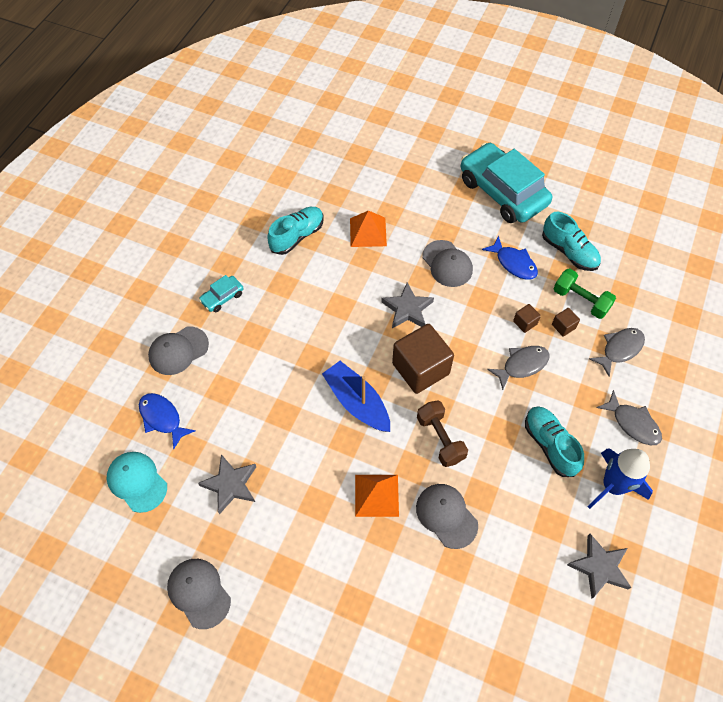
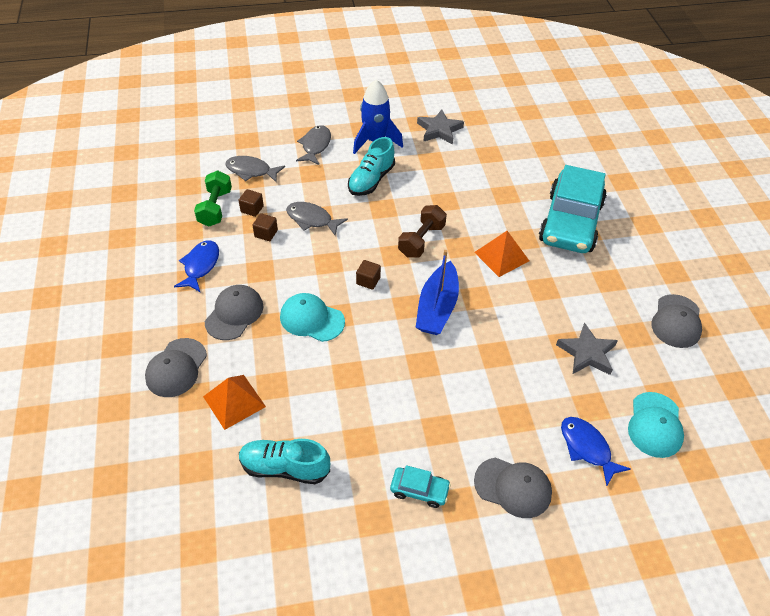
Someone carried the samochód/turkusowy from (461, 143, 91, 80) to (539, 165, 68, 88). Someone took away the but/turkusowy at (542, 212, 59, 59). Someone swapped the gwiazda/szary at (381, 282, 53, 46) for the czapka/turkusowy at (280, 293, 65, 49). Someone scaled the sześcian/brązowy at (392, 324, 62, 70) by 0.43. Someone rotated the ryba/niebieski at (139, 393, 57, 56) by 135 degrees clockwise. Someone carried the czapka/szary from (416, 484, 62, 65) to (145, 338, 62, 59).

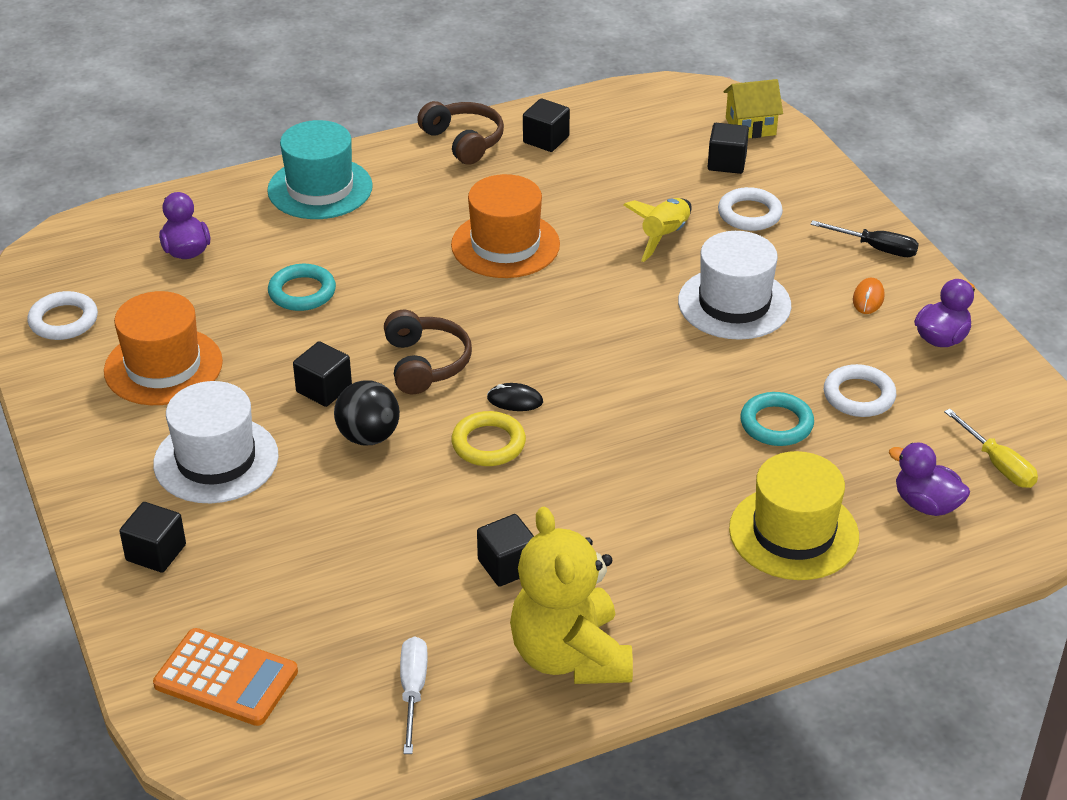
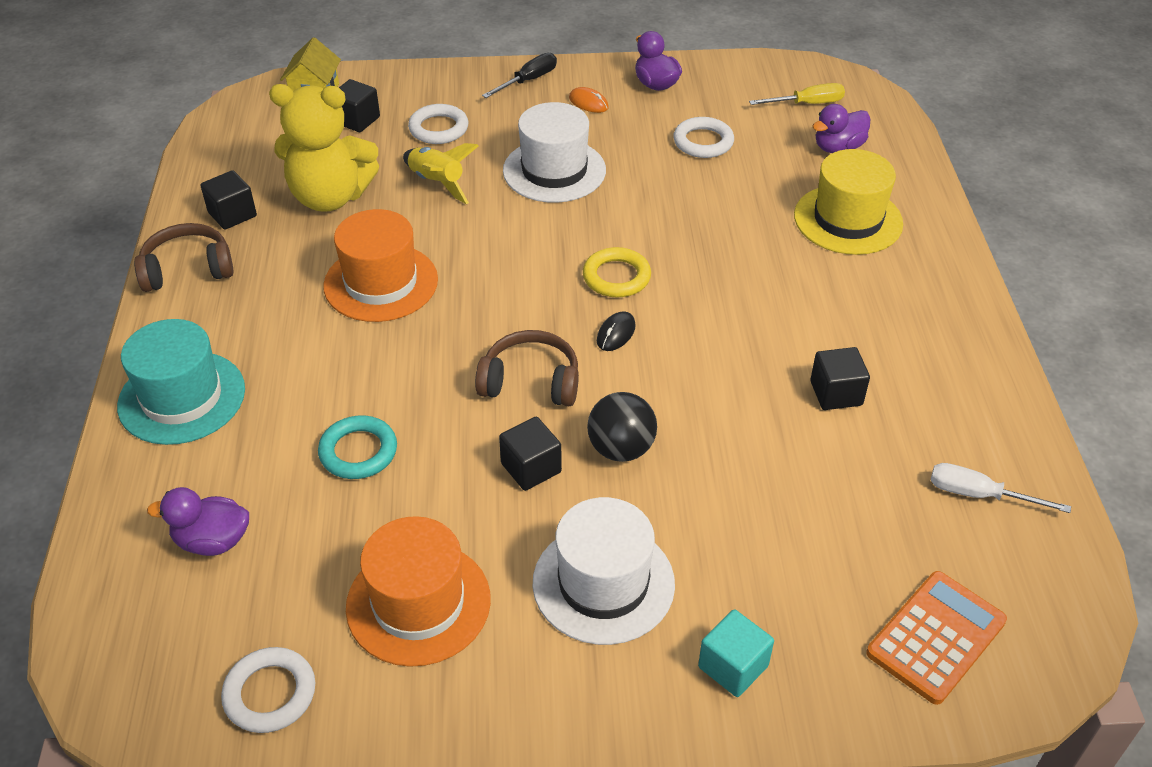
Someone took away the pierścień/turkusowy at (740, 392, 74, 54). Someone carried the pierścień/żółty from (451, 411, 75, 55) to (583, 247, 68, 50). Someone repainted the sześcian/czarny at (119, 502, 67, 71), which became the sześcian/turkusowy at (698, 609, 76, 88). Someone carried the miś/żółty from (510, 506, 123, 178) to (269, 84, 110, 128).

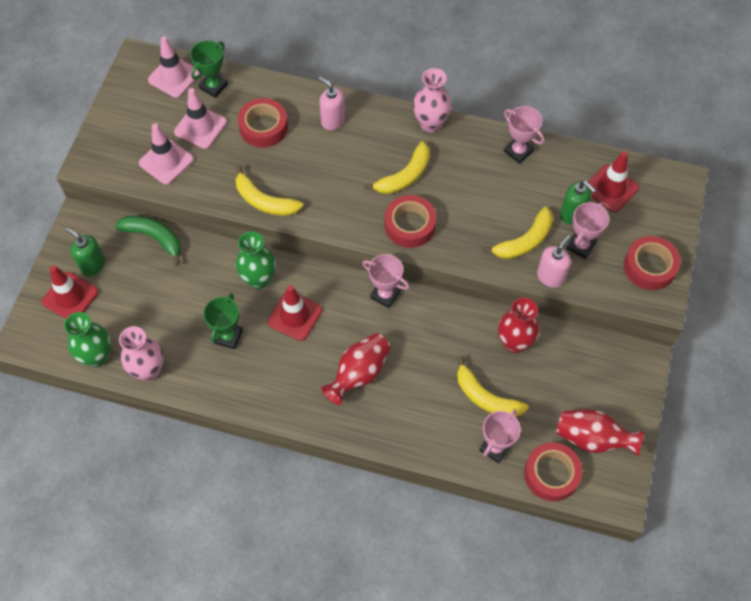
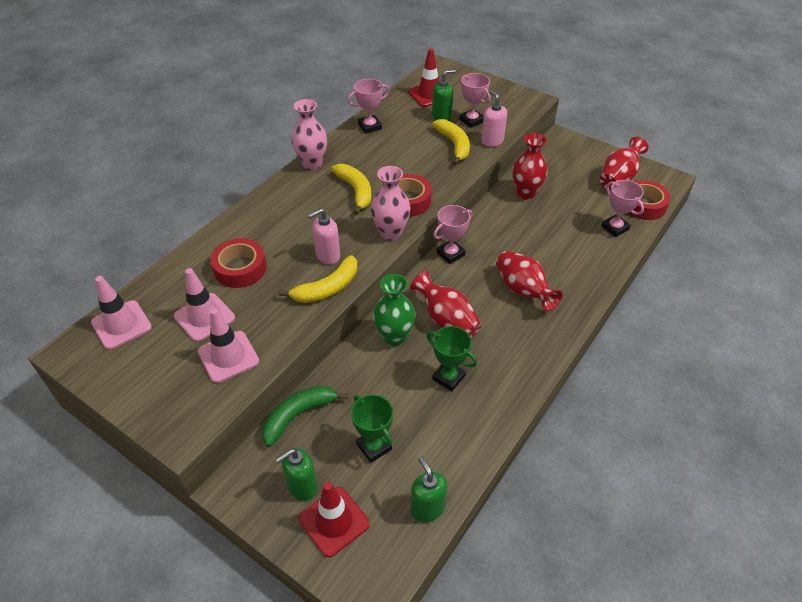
Someone carried the puchar/zielony from (190, 40, 38, 58) to (351, 394, 42, 69). Someone carried the dozownik mydła/różowy from (318, 77, 27, 53) to (308, 208, 32, 56). Someone took away the taśma klejąca/czerwony at (624, 236, 57, 54). Someone swapped the pachołek/czerwony at (267, 285, 55, 56) for the wazon/czerwony at (410, 271, 71, 66). Someone swapped the wazon/zielony at (64, 312, 47, 55) for the dozownik mydła/zielony at (411, 456, 36, 66). Someone carried the wazon/różowy from (119, 326, 45, 55) to (371, 166, 40, 75). Someone took away the banan/żółty at (457, 356, 72, 61).

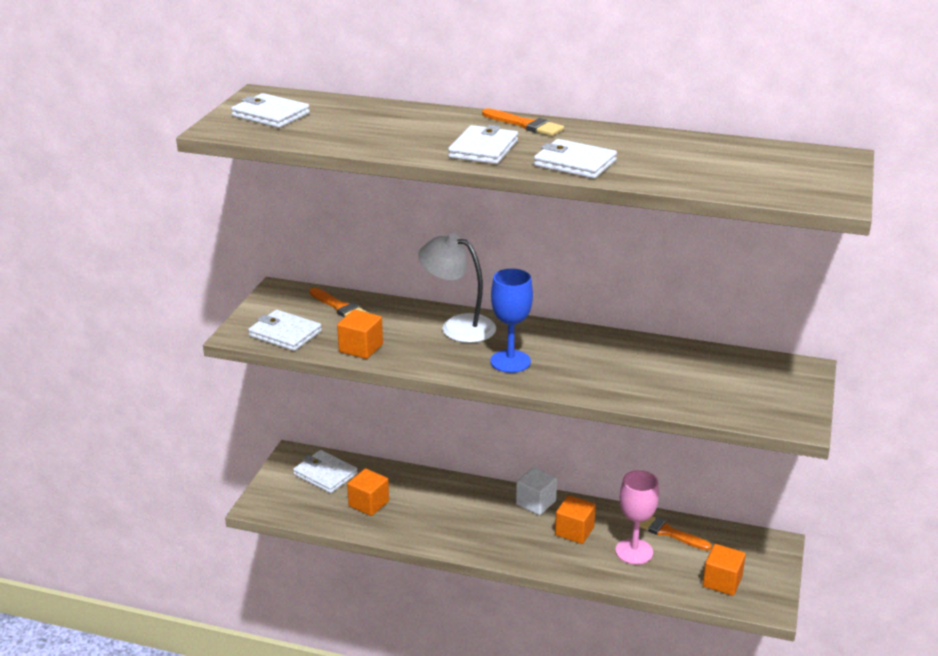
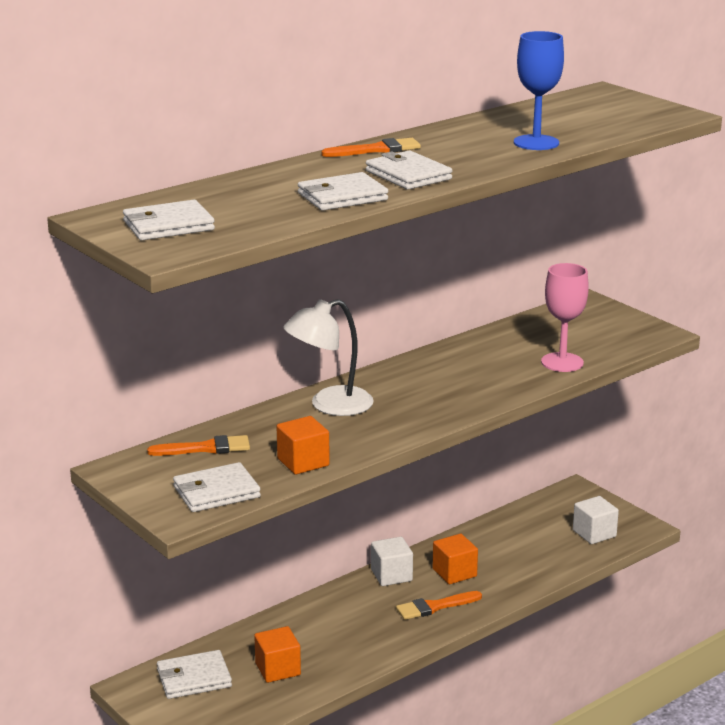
Someone carried the portfel/biały from (534, 139, 83, 40) to (298, 172, 90, 39). Someone carried the kielich/niebieski from (490, 269, 43, 104) to (514, 31, 50, 119). Someone carried the kielich/różowy from (615, 470, 44, 95) to (541, 263, 48, 109). Someone carried the pędzel/pomarańczowy from (640, 516, 72, 35) to (396, 591, 86, 29). Someone repainted the sześcian/pomarańczowy at (703, 544, 43, 52), which became the sześcian/biały at (573, 496, 46, 48).

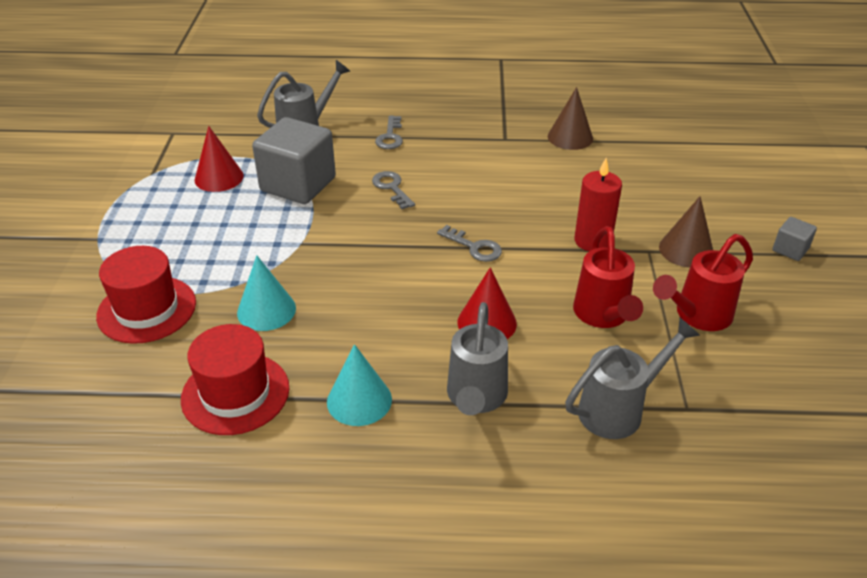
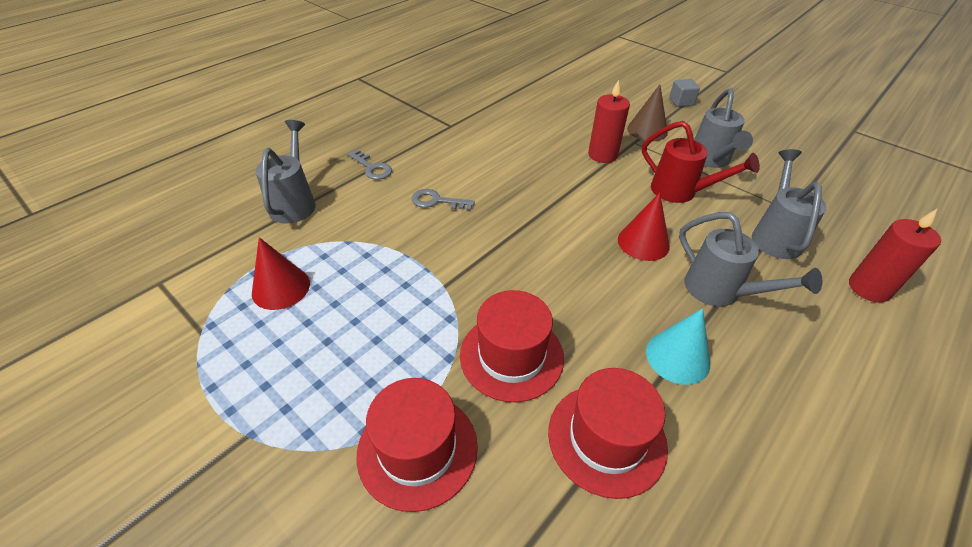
Someone took away the stożek/brązowy at (548, 87, 45, 63). Someone took away the sześcian/szary at (252, 117, 84, 87). Someone took away the klucz/szary at (437, 225, 65, 37). Someone repainted the konewka/czerwony at (653, 234, 100, 97), which became the konewka/szary at (694, 88, 59, 80). Someone swapped the stożek/turkusowy at (237, 255, 59, 76) for the kapelusz/czerwony at (460, 290, 104, 112). Someone put down the świeca/czerwony at (849, 209, 92, 93).

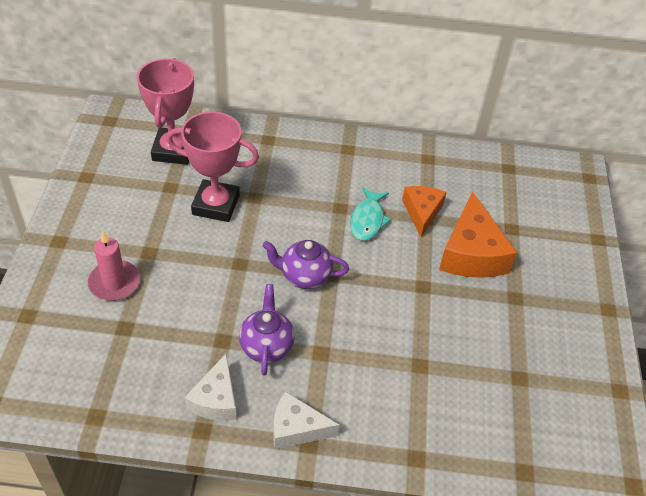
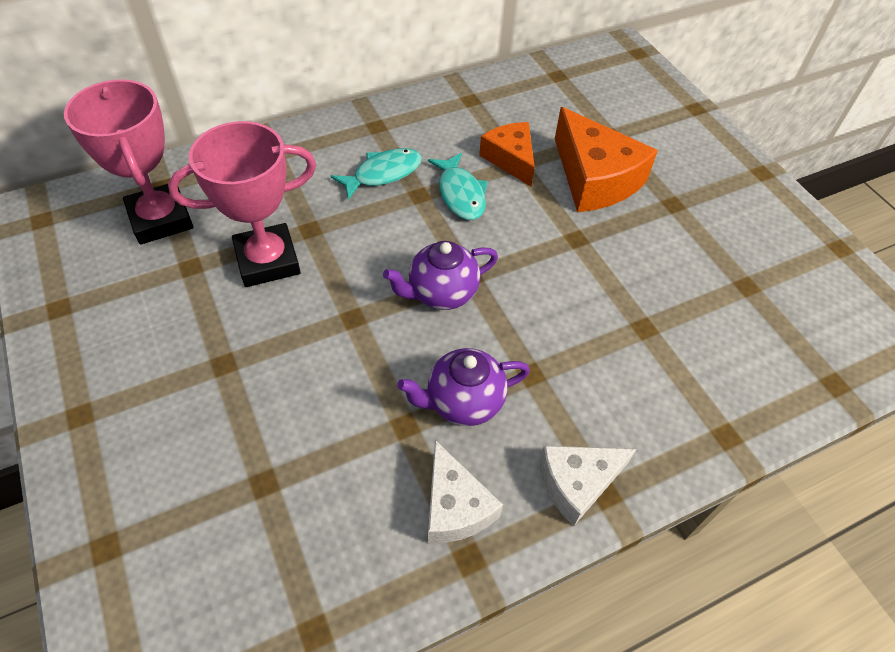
Someone took away the świeca/różowy at (88, 230, 52, 71). Someone rotated the imbryk/fioletowy at (239, 284, 56, 92) by 75 degrees counterclockwise. Someone put down the ryba/turkusowy at (331, 148, 91, 52).

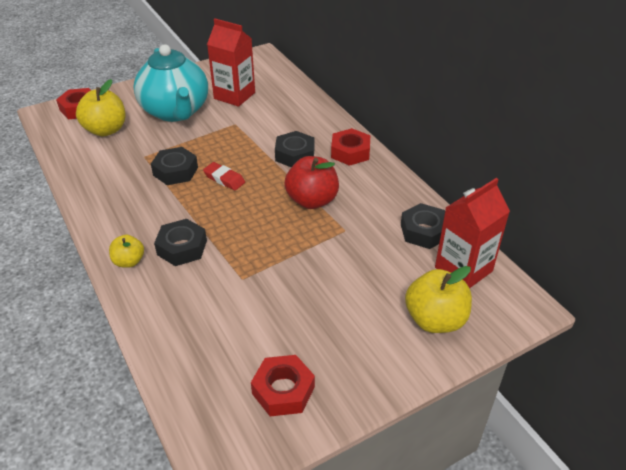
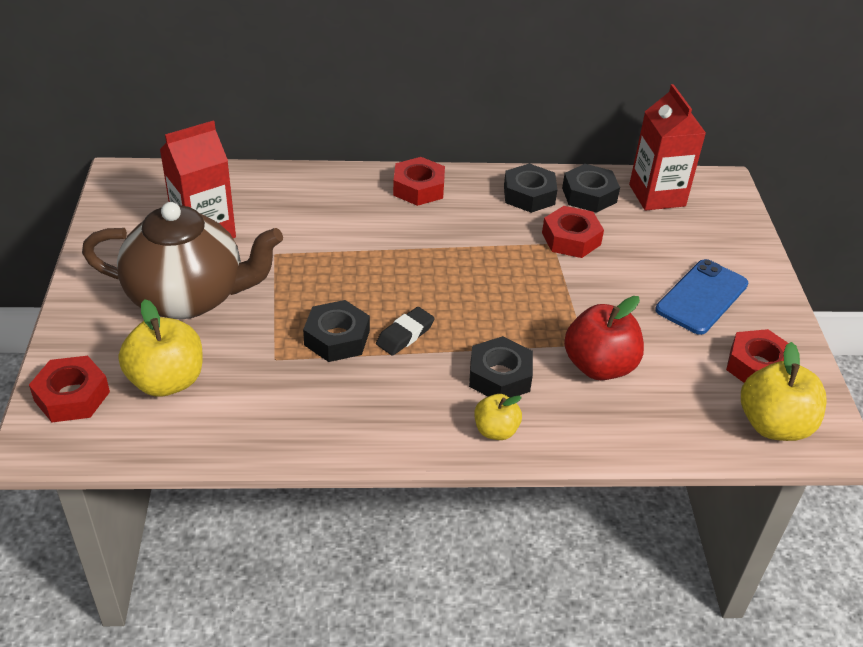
Someone repainted the imbryk/turkusowy at (134, 44, 74, 78), which became the imbryk/brązowy at (82, 202, 201, 117). Someone carried the nakrętka/czarny from (275, 131, 39, 36) to (504, 163, 54, 50). Someone carried the jabłko/czerwony from (284, 156, 55, 53) to (564, 296, 80, 84). Someone took away the gumka do mazania/czerwony at (203, 162, 42, 29). Someone carried the jabłko/żółty from (405, 266, 67, 67) to (741, 342, 86, 99). Someone put down the nakrętka/czerwony at (542, 206, 62, 52). Someone put down the telefon/niebieski at (655, 259, 93, 76). Someone put down the gumka do mazania/czarny at (376, 307, 59, 49).

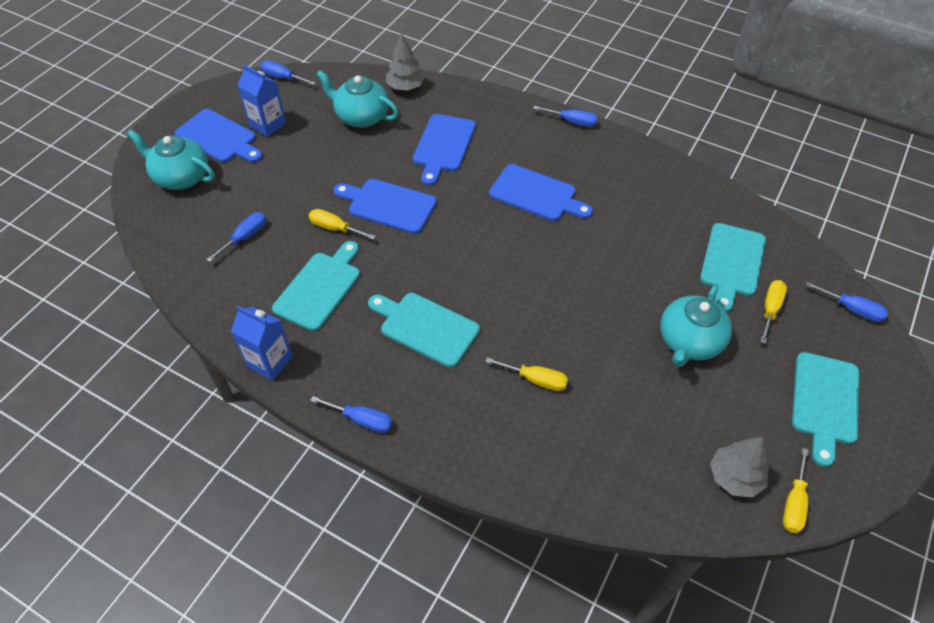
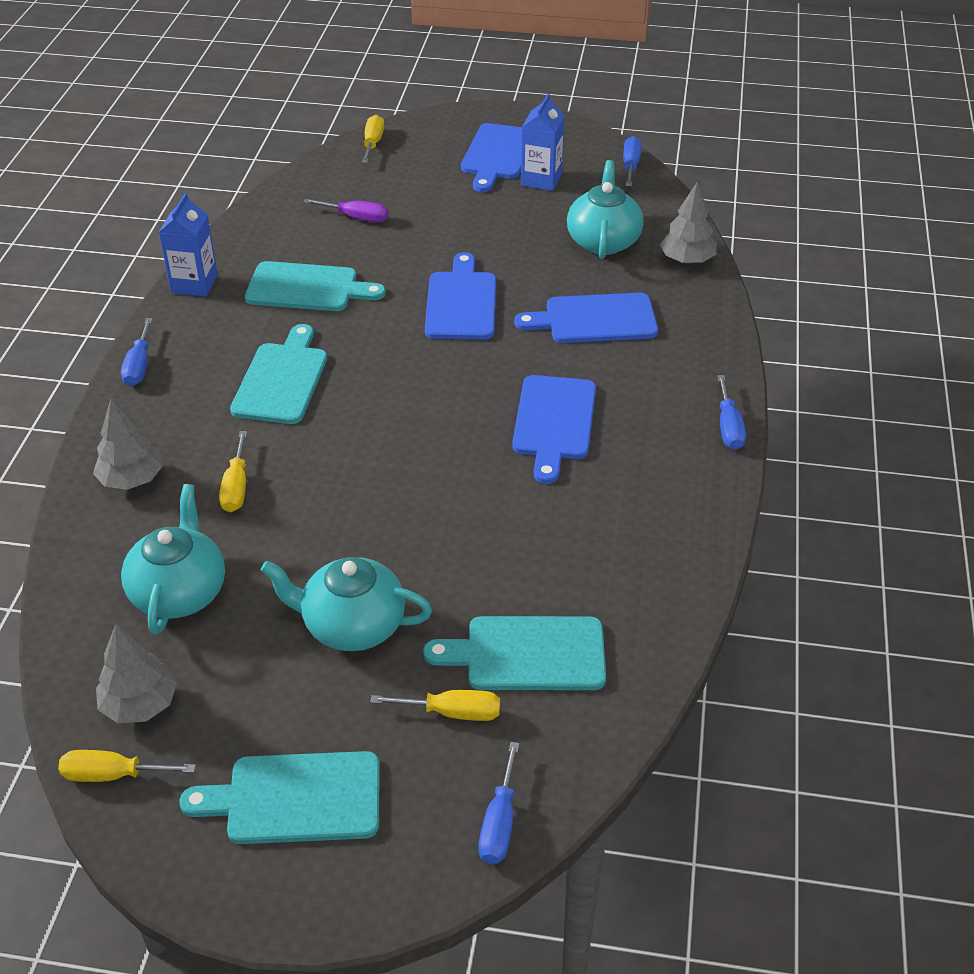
Someone carried the imbryk/turkusowy from (127, 130, 88, 60) to (121, 484, 104, 150). Someone carried the śrubokręt/żółty from (309, 209, 67, 31) to (362, 115, 22, 48). Someone repainted the śrubokręt/niebieski at (206, 212, 60, 50), which became the śrubokręt/fioletowy at (303, 199, 85, 23). Someone put down the drzewko/szary at (93, 398, 70, 92).

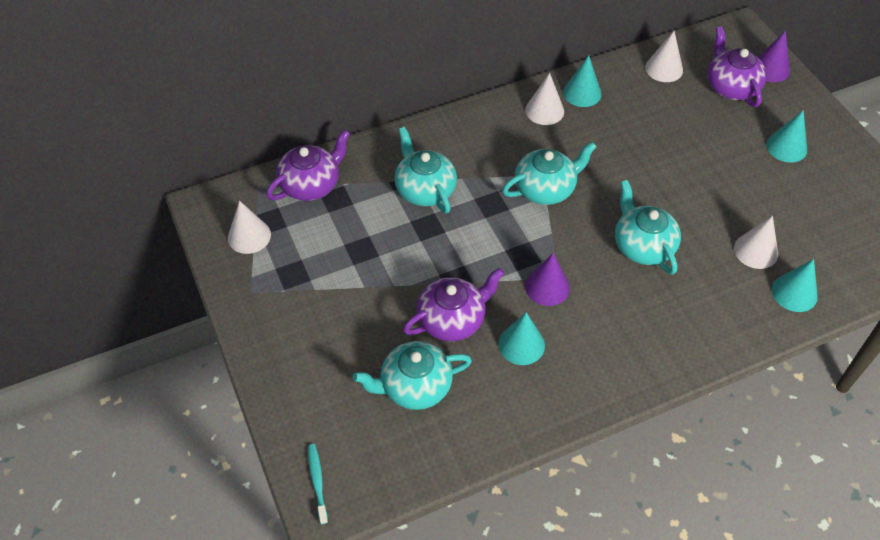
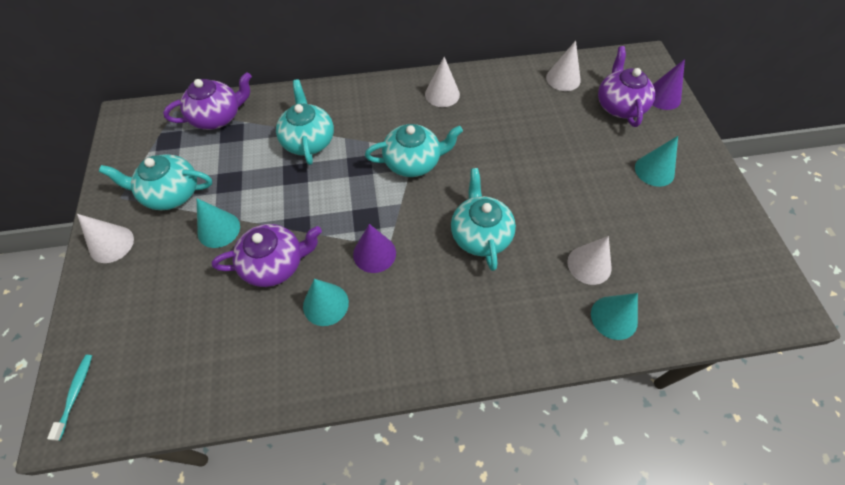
Someone carried the stożek/turkusowy from (563, 55, 39, 52) to (197, 198, 43, 50). Someone carried the stożek/biały from (228, 201, 43, 53) to (77, 214, 57, 49). Someone carried the imbryk/turkusowy from (353, 341, 119, 69) to (99, 154, 113, 56).

